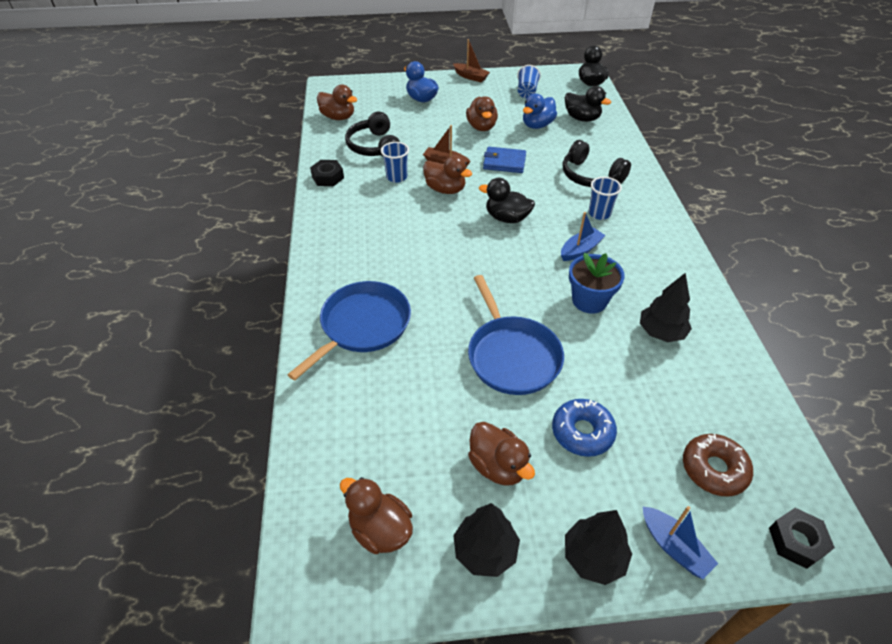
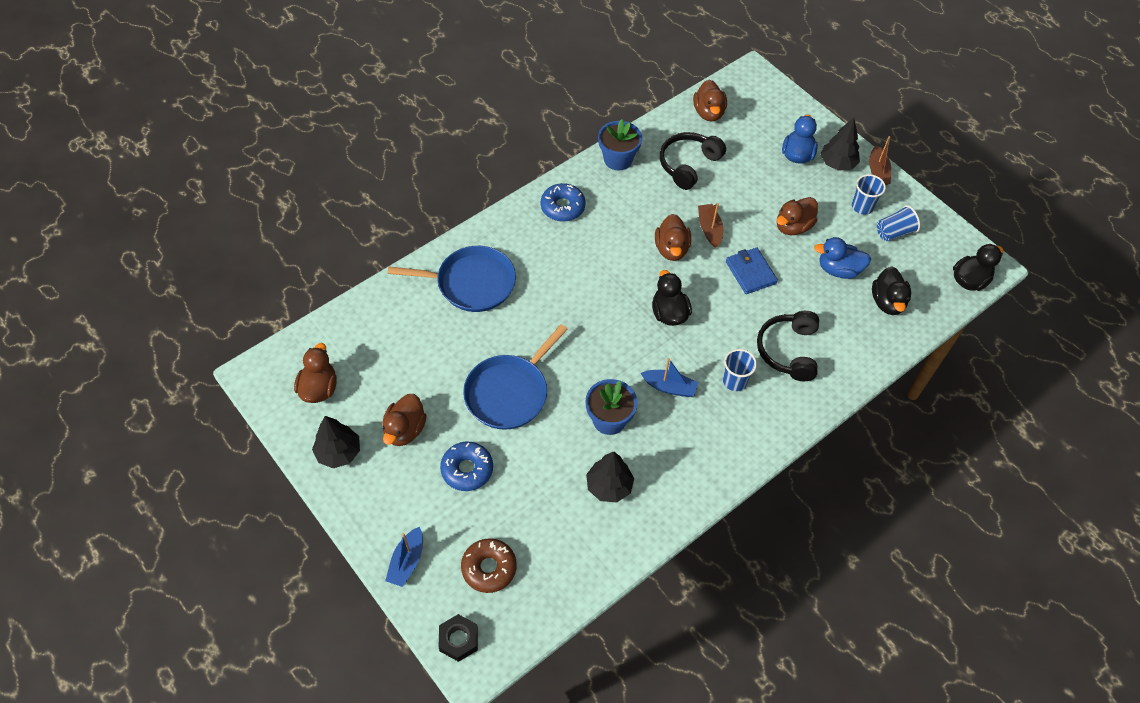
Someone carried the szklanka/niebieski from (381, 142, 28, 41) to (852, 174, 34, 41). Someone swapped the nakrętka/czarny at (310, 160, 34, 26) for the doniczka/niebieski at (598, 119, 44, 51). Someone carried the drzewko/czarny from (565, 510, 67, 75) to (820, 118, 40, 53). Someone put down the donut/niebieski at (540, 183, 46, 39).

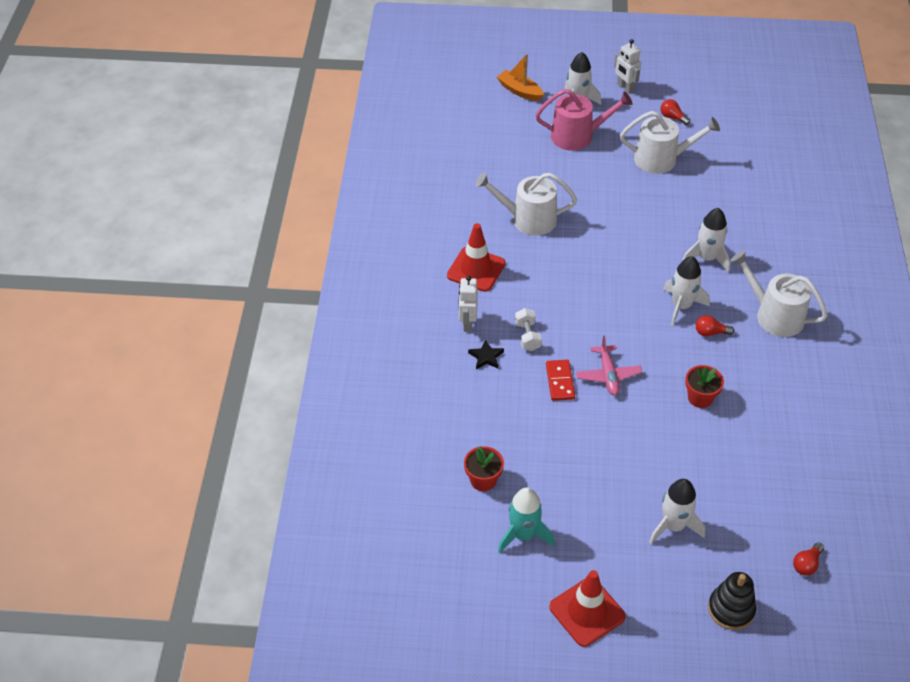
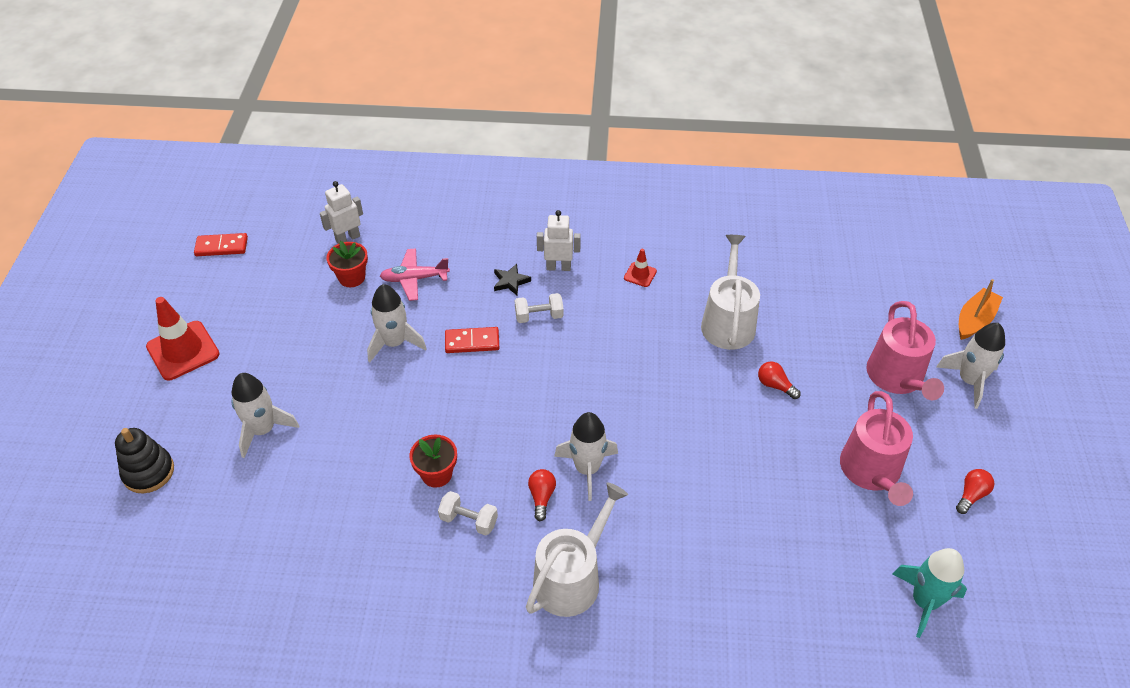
Someone carried the robot/biały from (614, 39, 27, 55) to (320, 181, 43, 63). Someone repainted the konewka/biały at (620, 111, 100, 63), which became the konewka/różowy at (840, 391, 73, 115). Someone carried the rakieta/biały from (682, 208, 49, 65) to (367, 284, 60, 79). Someone scaled the pachołek/czerwony at (447, 223, 59, 69) by 0.49. Someone carried the samolot/różowy from (576, 336, 66, 60) to (380, 248, 70, 53). Someone carried the rakieta/turkusowy from (498, 487, 57, 66) to (893, 548, 74, 90). Someone carried the żarówka/czerwony from (793, 543, 31, 33) to (758, 361, 42, 38). Someone put down the kostka domina/czerwony at (194, 233, 54, 23). Someone put down the hantel/biały at (438, 491, 60, 45).

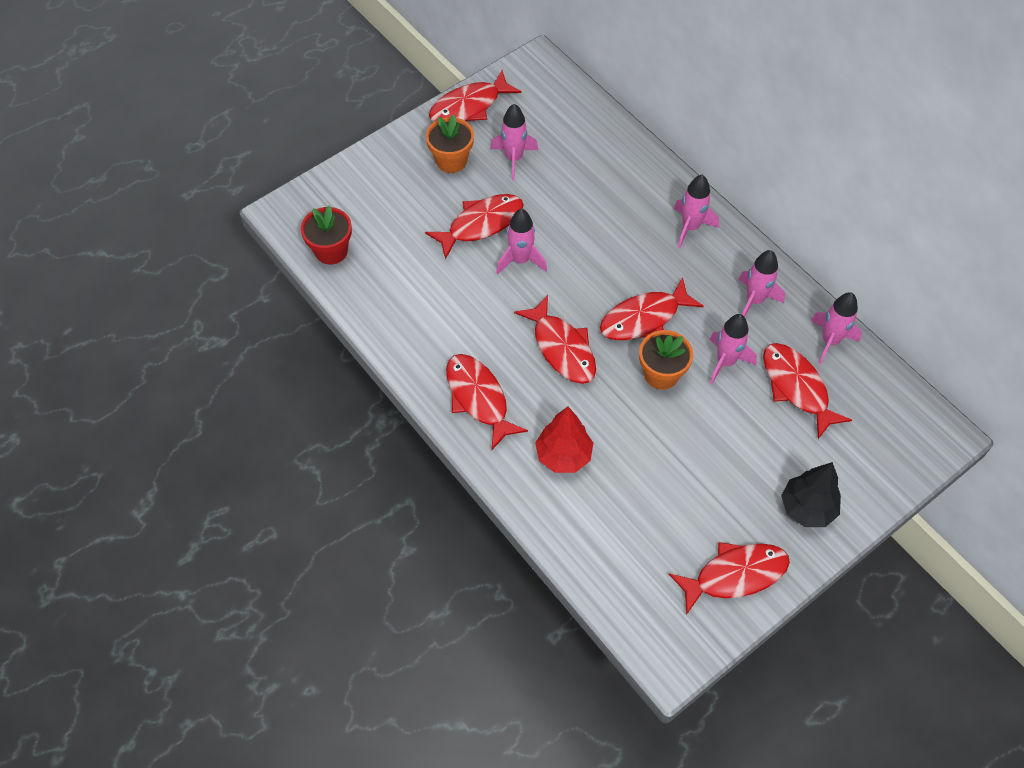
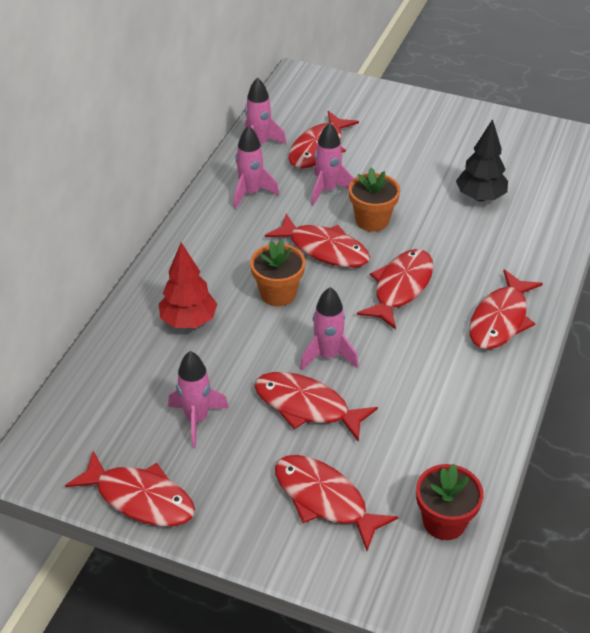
Someone carried the doniczka/pomarańczowy from (426, 115, 48, 58) to (250, 239, 55, 67). Someone took away the rakieta/różowy at (674, 175, 45, 73). Someone carried the drzewko/czerwony from (535, 407, 58, 66) to (159, 242, 58, 86). Someone carried the drzewko/czarny from (781, 462, 60, 65) to (456, 119, 52, 83). Someone carried the ryba/czerwony from (669, 542, 121, 73) to (275, 455, 123, 96).

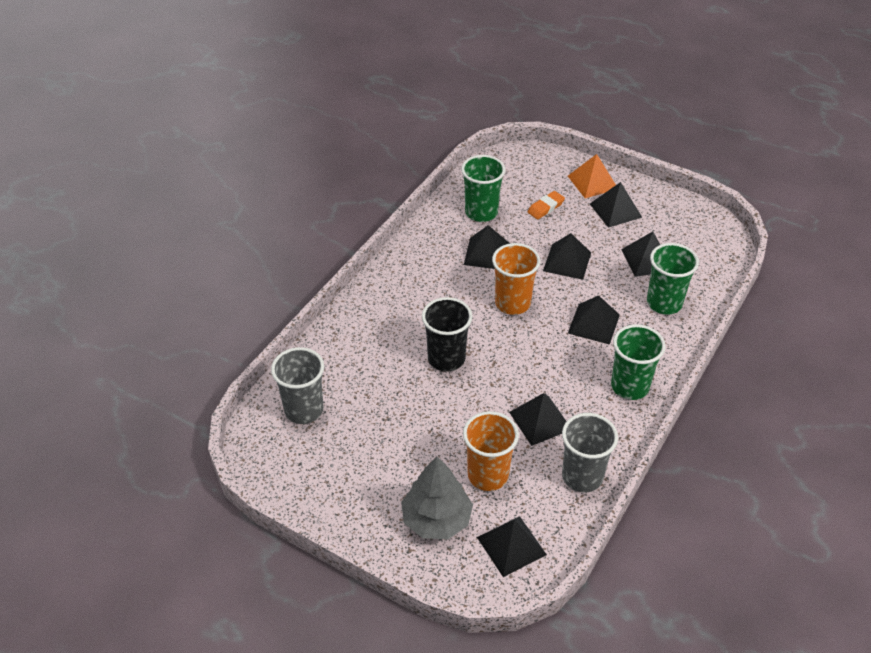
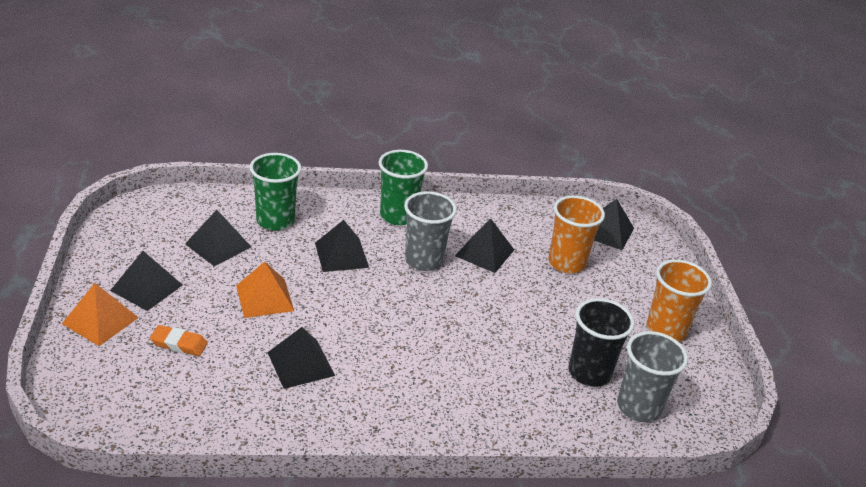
Someone took away the szklanka/zielony at (461, 155, 44, 67). Someone repainted the piramida/czarny at (543, 233, 48, 47), which became the piramida/pomarańczowy at (236, 262, 58, 56). Someone carried the szklanka/pomarańczowy from (492, 243, 48, 72) to (646, 259, 66, 83). Someone carried the szklanka/czarny from (422, 297, 50, 75) to (568, 298, 66, 89). Someone carried the szklanka/szary from (562, 413, 56, 79) to (404, 191, 53, 80). Someone took away the drzewko/szary at (401, 457, 72, 82).

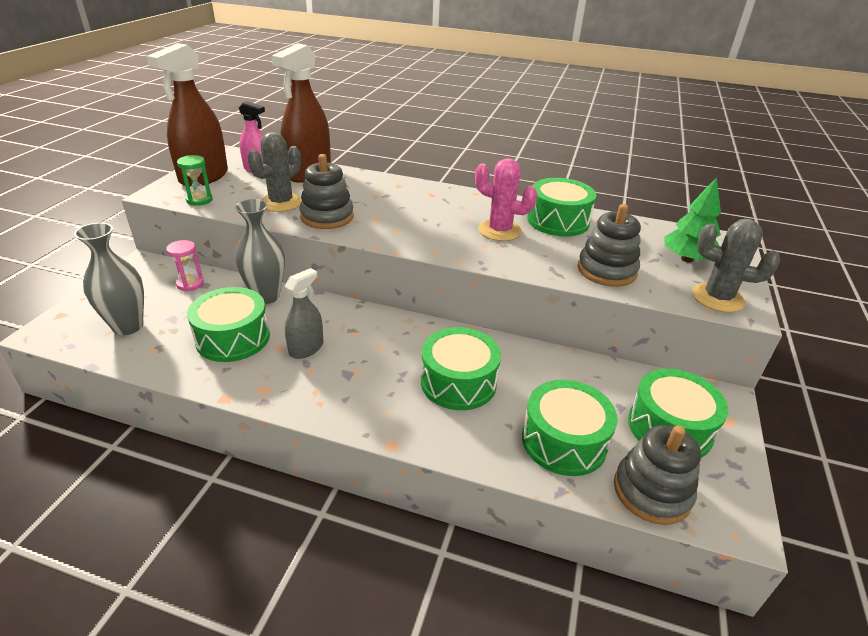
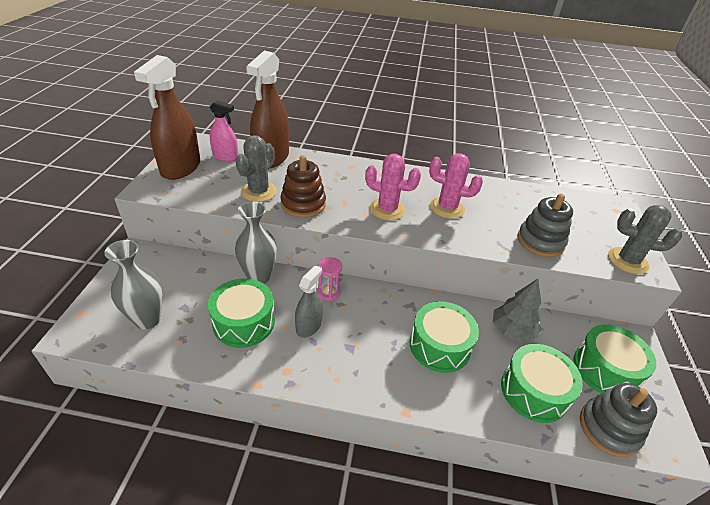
Someone repainted the zabawka nakładanka/szary at (299, 154, 55, 75), which became the zabawka nakładanka/brązowy at (281, 155, 45, 63). Someone took away the klepsydra/zielony at (177, 155, 36, 51). Someone took away the drzewko/zielony at (664, 177, 57, 86). Someone took away the bęben/zielony at (527, 178, 69, 59). Someone carried the klepsydra/różowy from (166, 240, 38, 52) to (318, 257, 24, 44). Someone put down the kaktus/różowy at (365, 154, 56, 66). Someone put down the drzewko/szary at (493, 279, 49, 63).

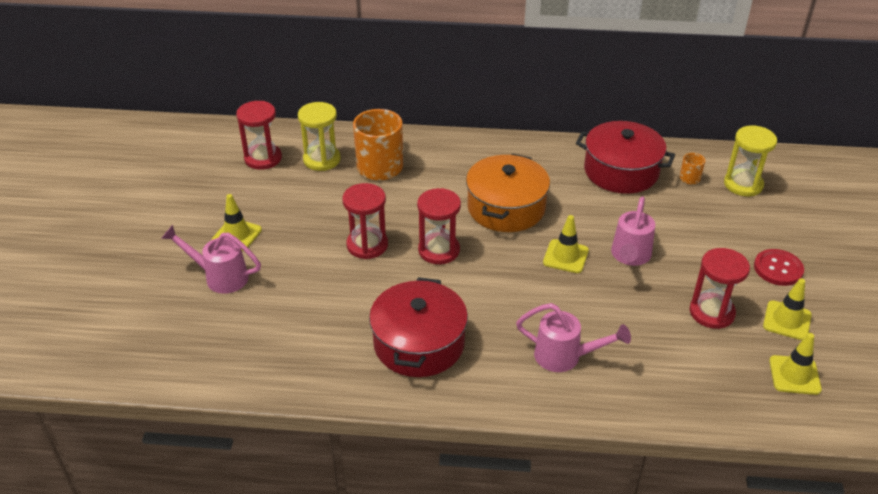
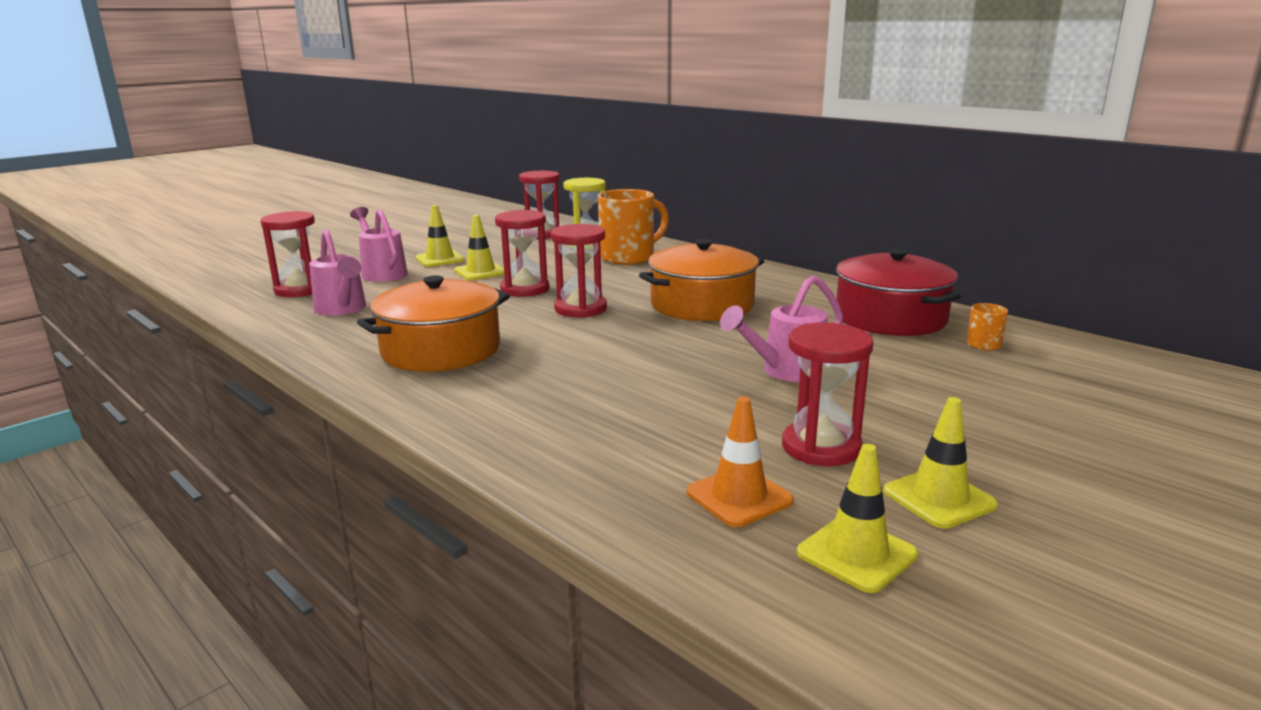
Someone took away the klepsydra/żółty at (724, 126, 53, 70). Someone carried the pachołek/żółty from (543, 215, 46, 58) to (454, 215, 50, 65). Someone took away the guzik/czerwony at (754, 249, 50, 37). Someone repainted the garnek/czerwony at (369, 277, 99, 100), which became the garnek/pomarańczowy at (357, 276, 153, 96). Someone carried the konewka/różowy from (516, 303, 115, 69) to (309, 229, 57, 87). Someone put down the klepsydra/czerwony at (261, 211, 54, 86). Someone put down the pachołek/pomarańczowy at (687, 396, 107, 131).

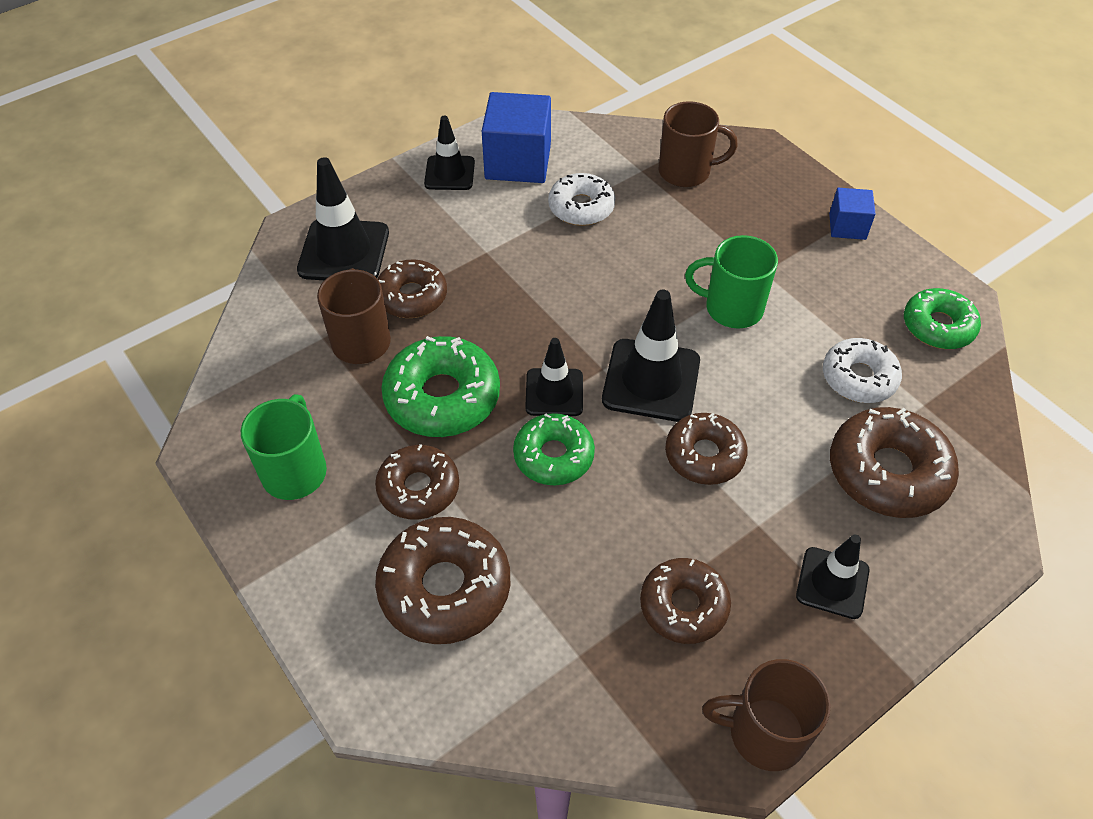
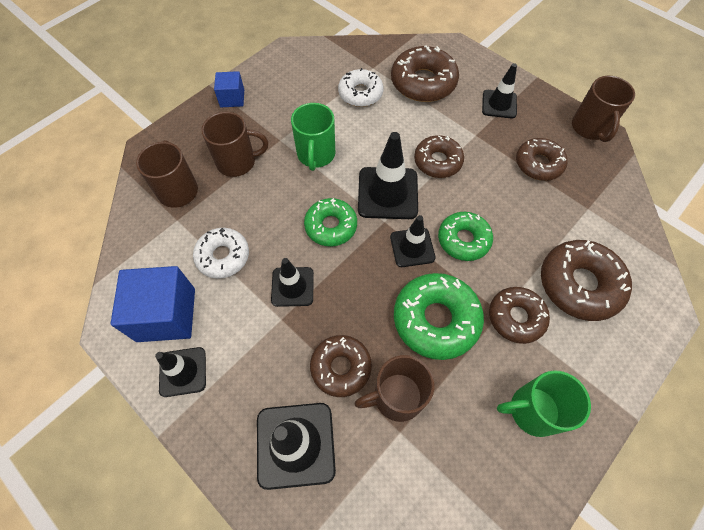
Someone carried the donut/zielony from (904, 288, 77, 61) to (304, 198, 53, 48). Someone put down the kubek/brązowy at (202, 112, 66, 65). Someone put down the pachołek/czarny at (271, 258, 43, 49).

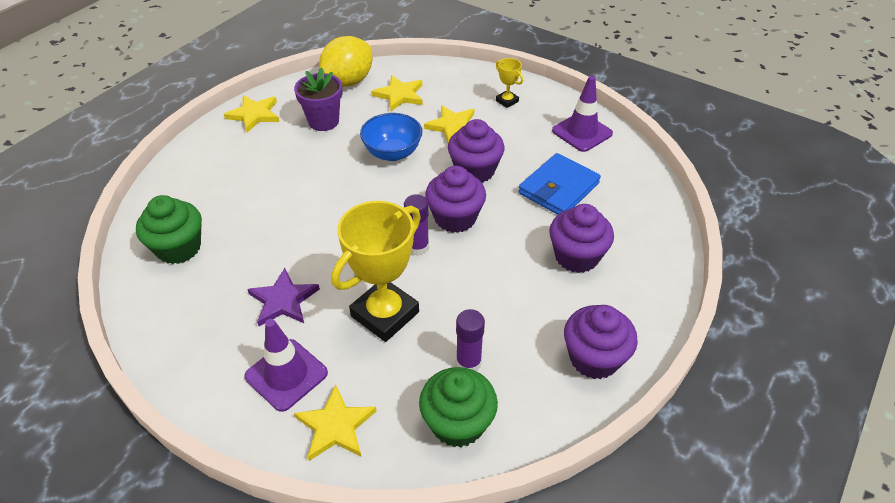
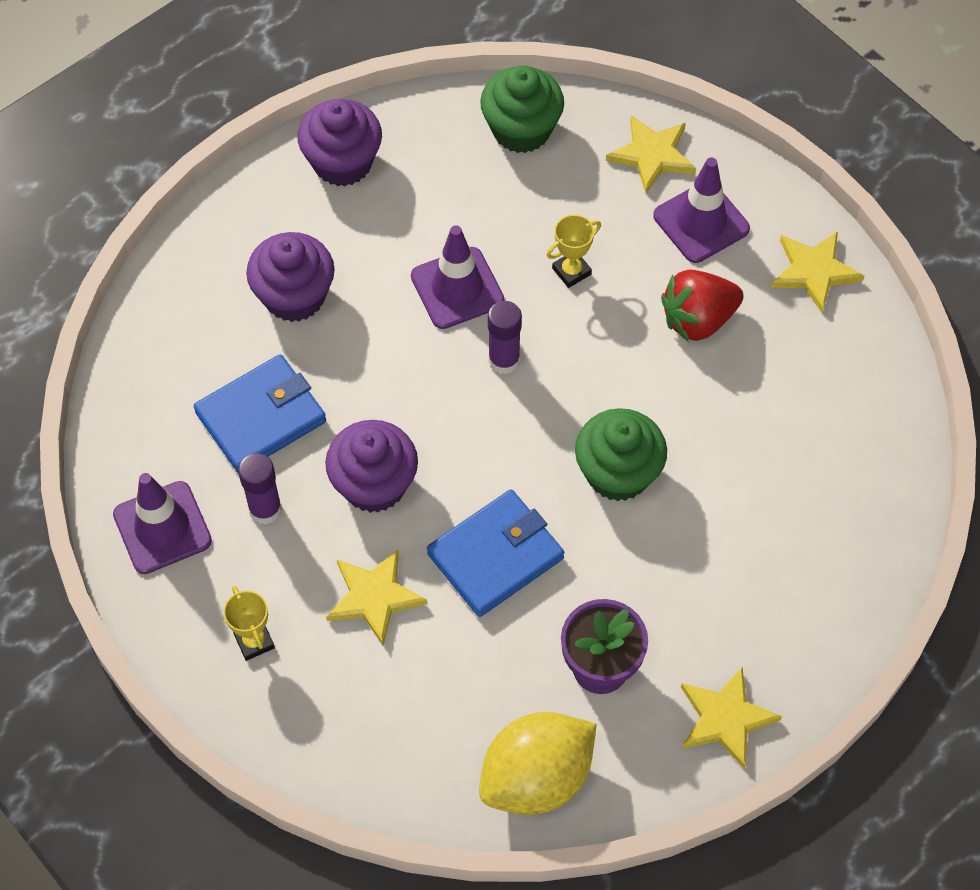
Someone carried the gwiazda/żółty from (371, 75, 52, 36) to (771, 231, 93, 82). Someone swapped the miska/niebieski at (360, 113, 62, 48) for the portfel/niebieski at (427, 489, 137, 128). Someone took away the muffinka/fioletowy at (425, 166, 61, 67). Someone carried the muffinka/zielony from (136, 195, 66, 69) to (575, 408, 92, 93). Someone scaled the puchar/żółty at (331, 201, 90, 141) by 0.45. Someone swapped the gwiazda/fioletowy at (247, 268, 73, 58) for the truskawka/czerwony at (661, 270, 83, 73). Someone carried the klej w sztyfcie/fioletowy from (456, 309, 29, 62) to (238, 453, 44, 71). Someone put down the pachołek/fioletowy at (411, 225, 93, 104).

